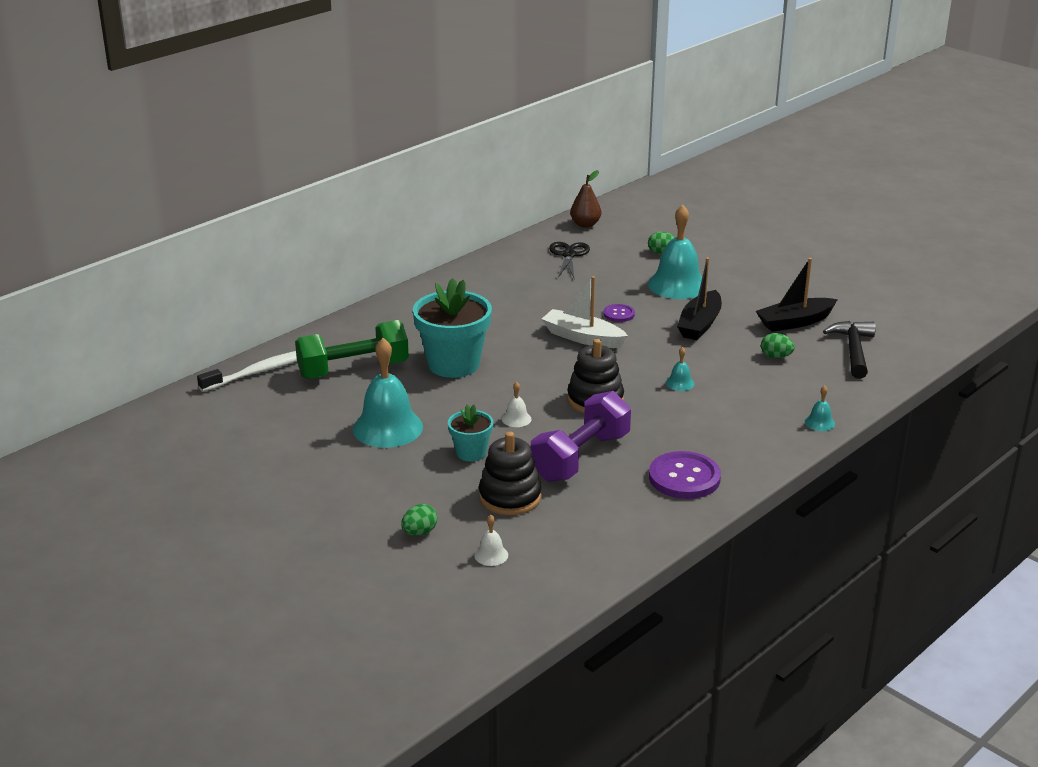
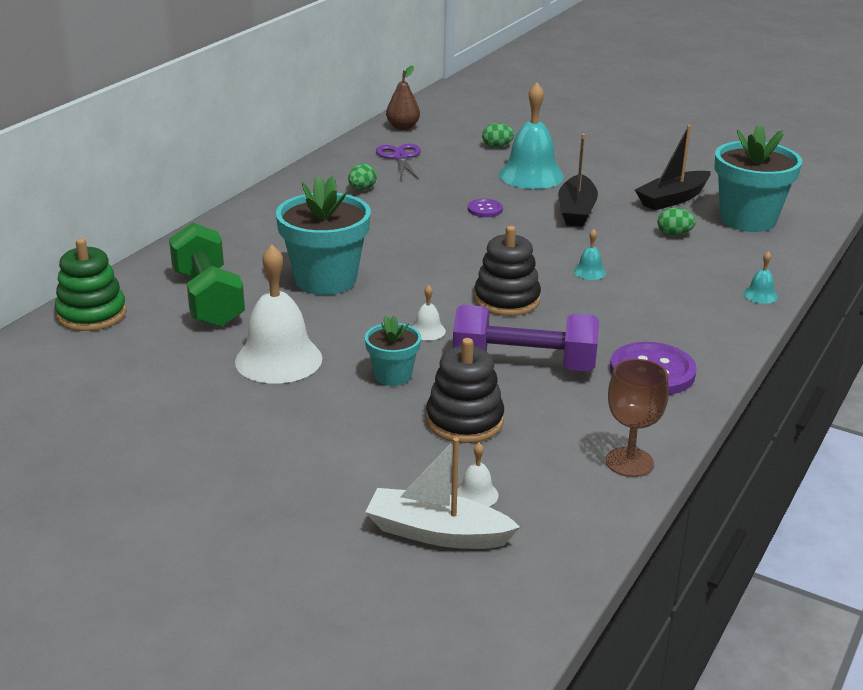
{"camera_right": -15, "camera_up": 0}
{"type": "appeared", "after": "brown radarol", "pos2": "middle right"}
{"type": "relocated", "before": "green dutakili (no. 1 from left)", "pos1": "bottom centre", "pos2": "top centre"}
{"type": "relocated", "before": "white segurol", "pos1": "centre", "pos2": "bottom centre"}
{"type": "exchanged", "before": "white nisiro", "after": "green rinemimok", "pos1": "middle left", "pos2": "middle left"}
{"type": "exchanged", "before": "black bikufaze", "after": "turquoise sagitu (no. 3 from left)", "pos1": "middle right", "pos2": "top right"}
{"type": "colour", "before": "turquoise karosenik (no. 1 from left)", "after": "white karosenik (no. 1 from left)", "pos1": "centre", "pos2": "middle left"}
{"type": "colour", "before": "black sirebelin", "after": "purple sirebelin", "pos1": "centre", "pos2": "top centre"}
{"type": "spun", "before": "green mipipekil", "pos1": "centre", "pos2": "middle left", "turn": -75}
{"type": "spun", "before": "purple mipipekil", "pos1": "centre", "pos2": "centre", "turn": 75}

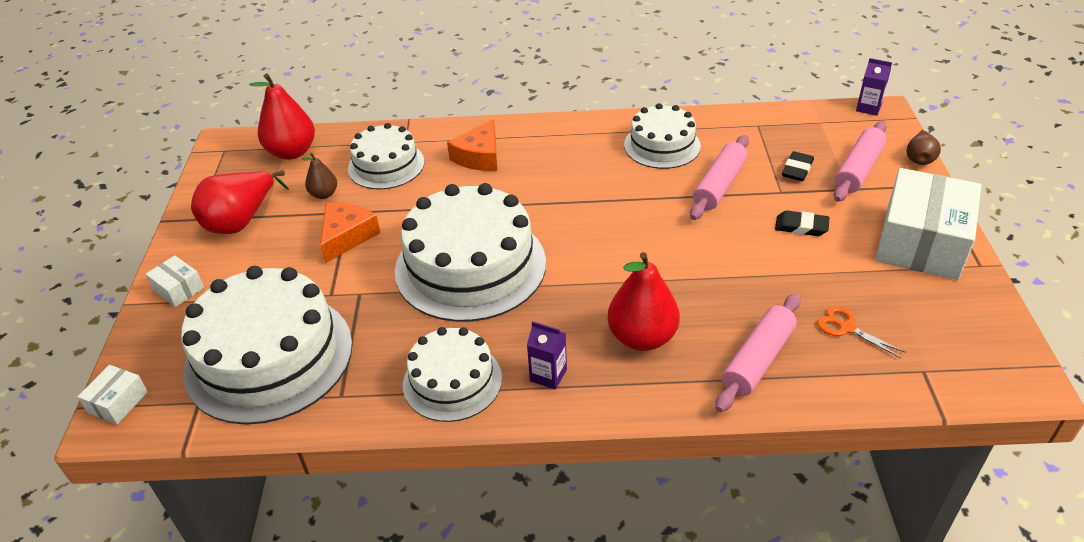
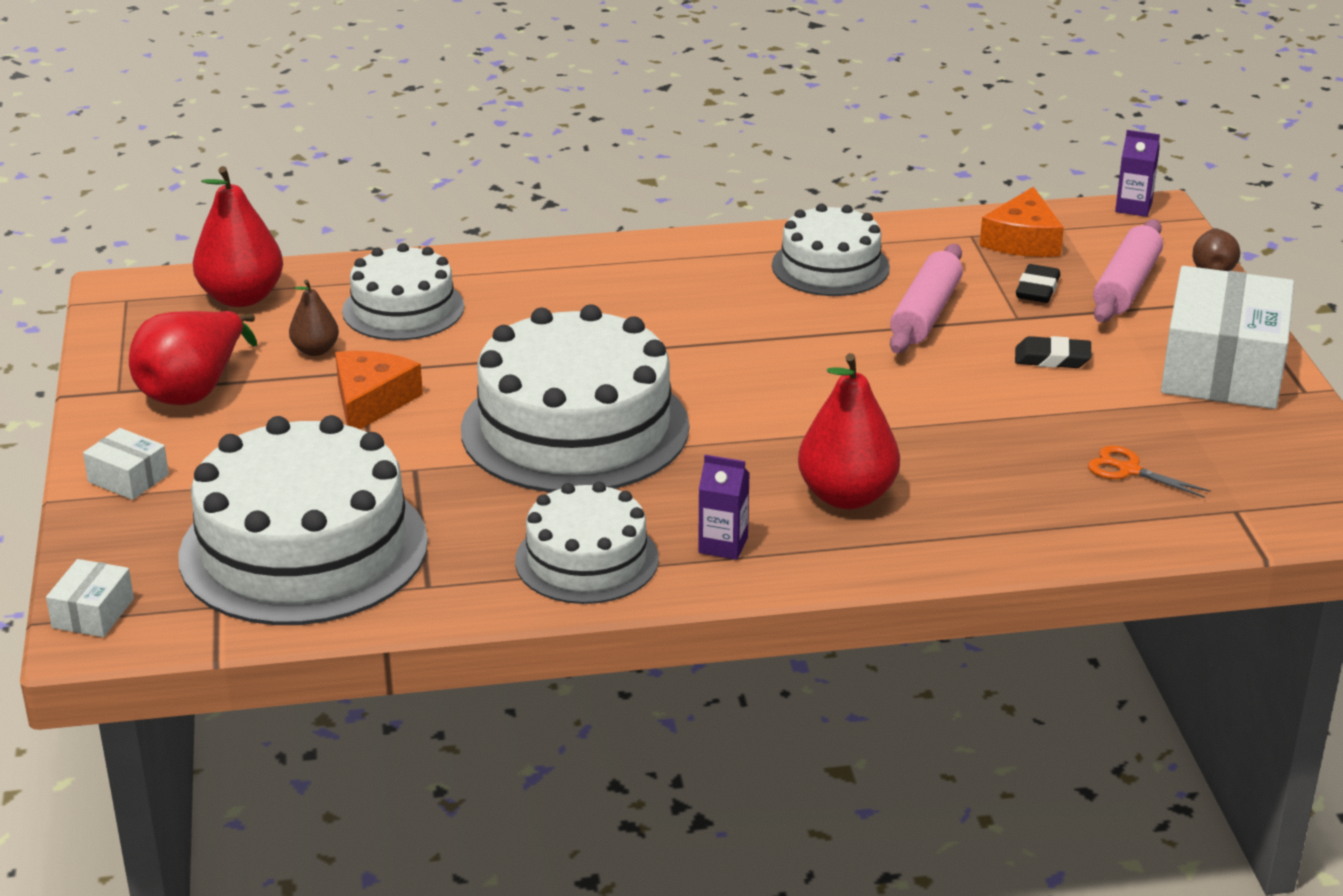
{"camera_right": -10, "camera_up": -10}
{"type": "missing", "before": "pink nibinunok (no. 2 from left)", "pos1": "middle right"}
{"type": "relocated", "before": "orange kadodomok (no. 2 from left)", "pos1": "top centre", "pos2": "top right"}

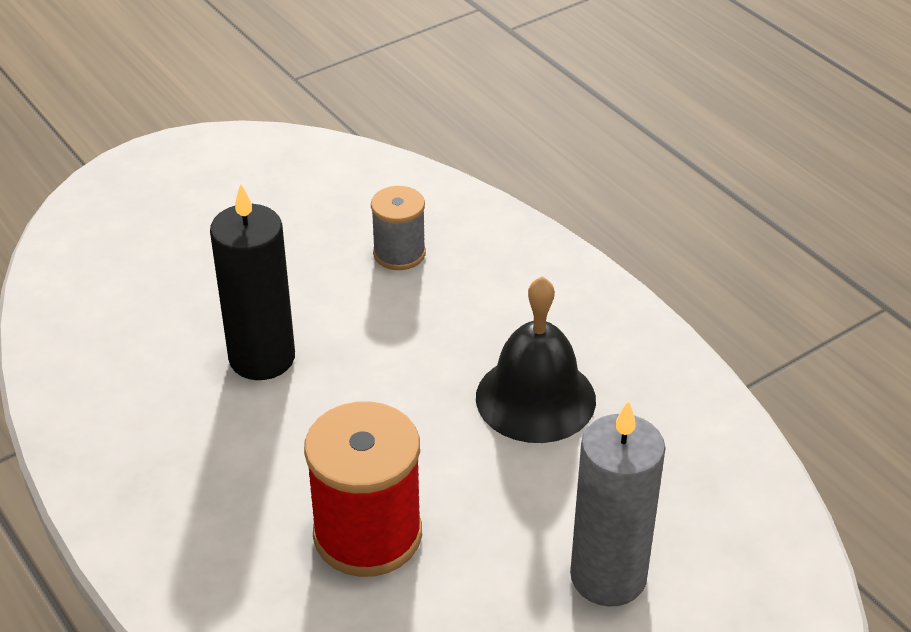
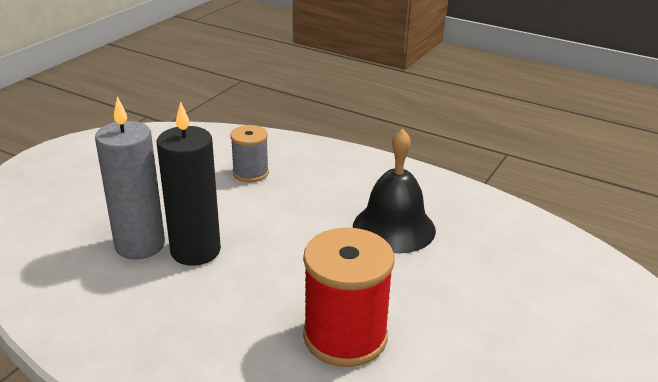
{"camera_right": -25, "camera_up": -10}
{"type": "relocated", "before": "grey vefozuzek", "pos1": "bottom right", "pos2": "middle left"}

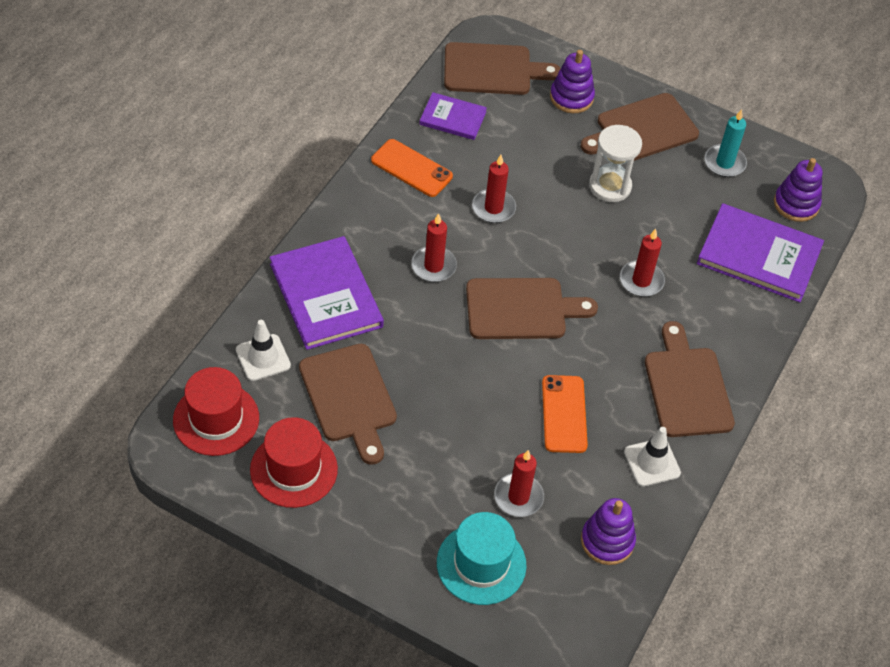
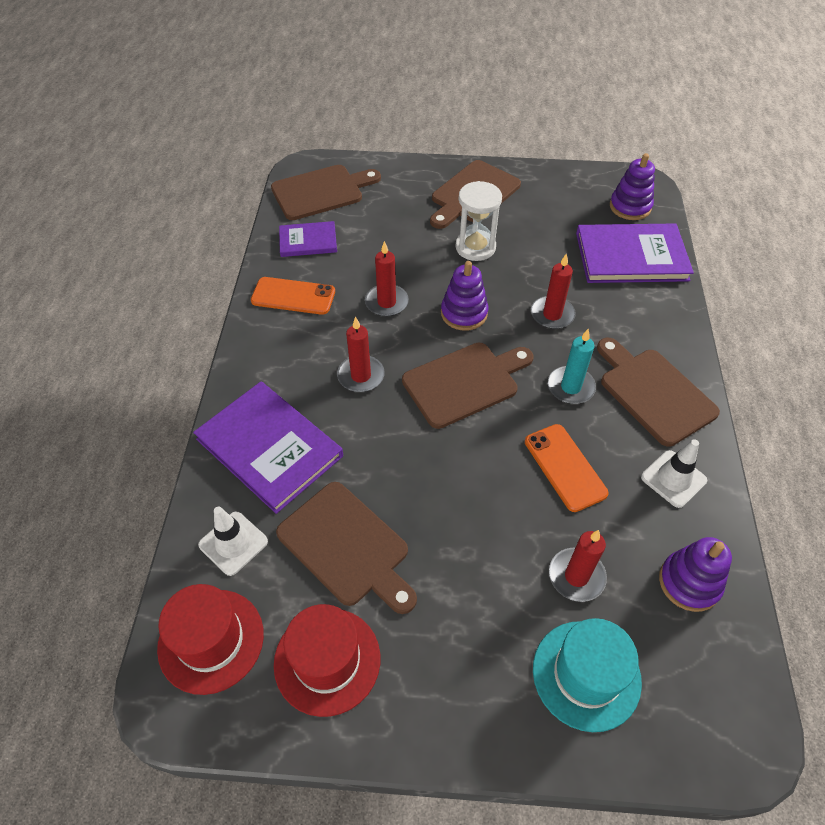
{"camera_right": -20, "camera_up": 0}
{"type": "relocated", "before": "purple rinemimok (no. 1 from left)", "pos1": "top centre", "pos2": "centre"}
{"type": "relocated", "before": "turquoise vefozuzek", "pos1": "top right", "pos2": "middle right"}

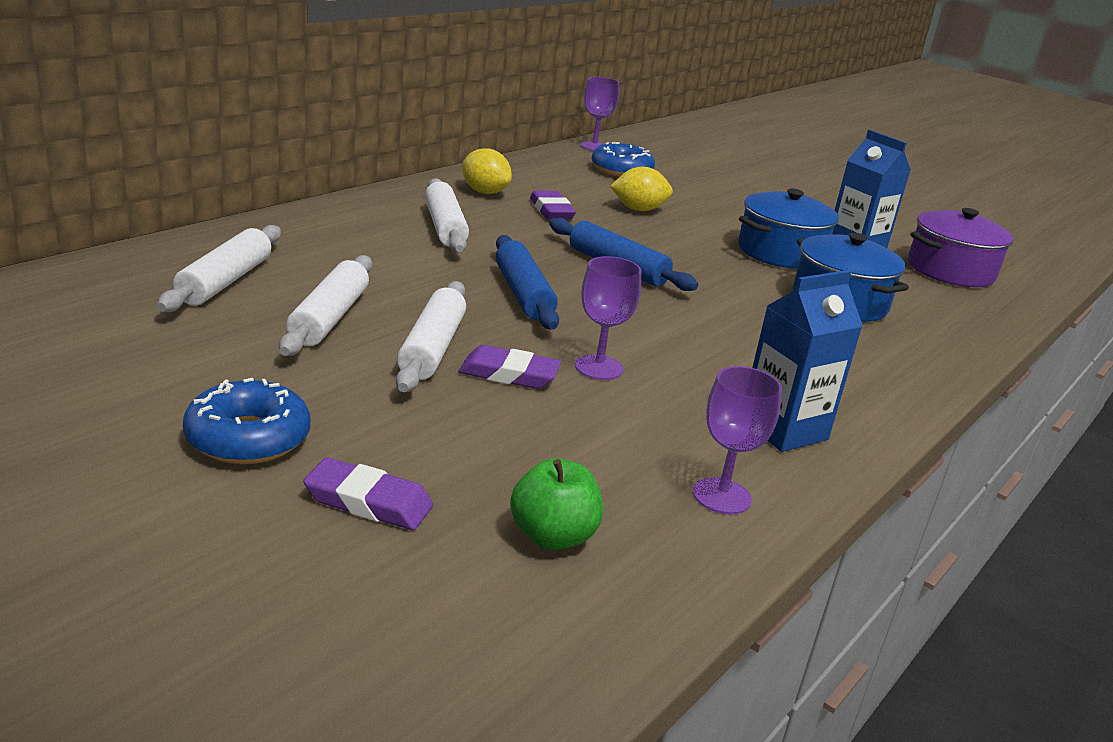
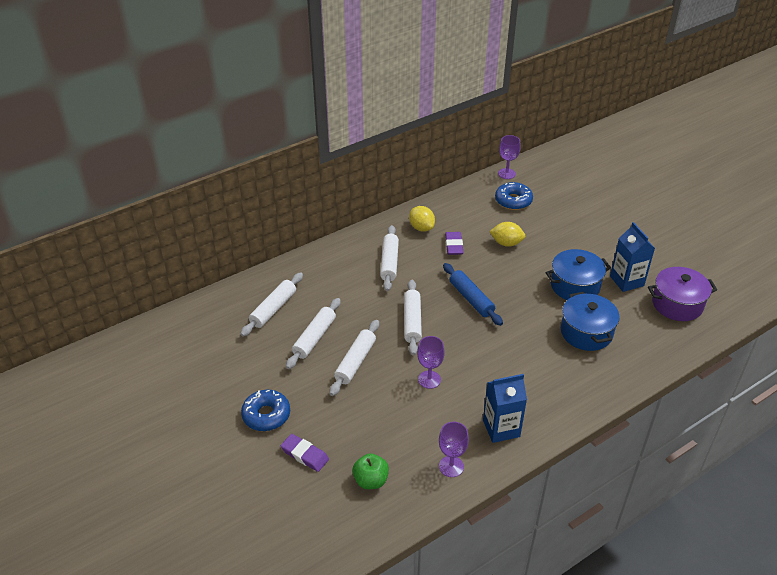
{"camera_right": 20, "camera_up": 15}
{"type": "missing", "before": "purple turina (no. 2 from left)", "pos1": "centre"}
{"type": "colour", "before": "blue nibinunok (no. 1 from left)", "after": "white nibinunok (no. 5 from left)", "pos1": "centre", "pos2": "centre"}

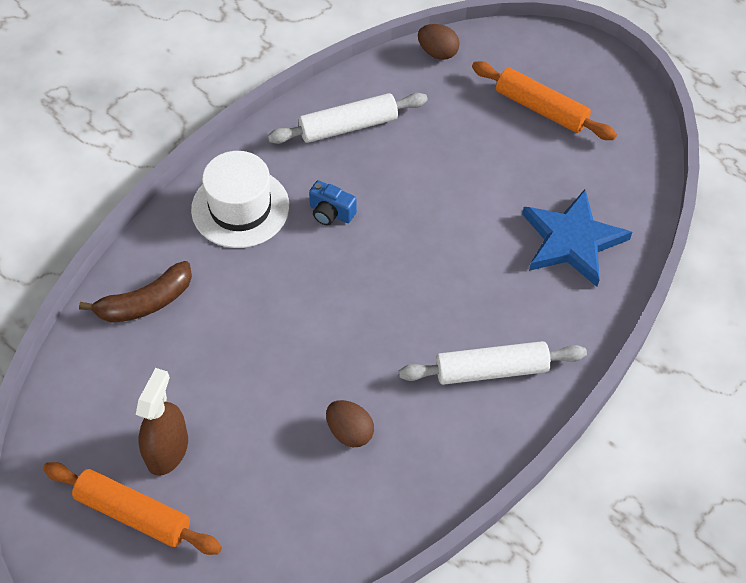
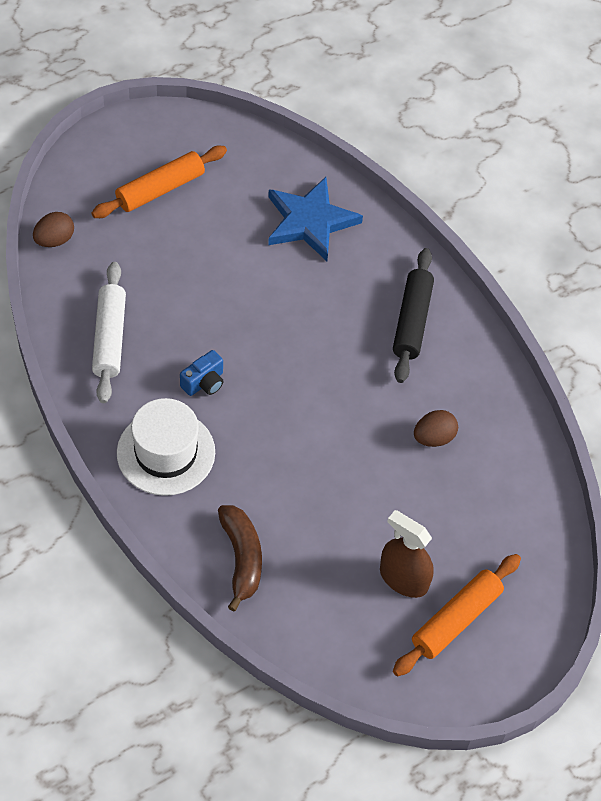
{"camera_right": -75, "camera_up": 0}
{"type": "colour", "before": "white nibinunok (no. 2 from left)", "after": "black nibinunok", "pos1": "centre", "pos2": "middle right"}

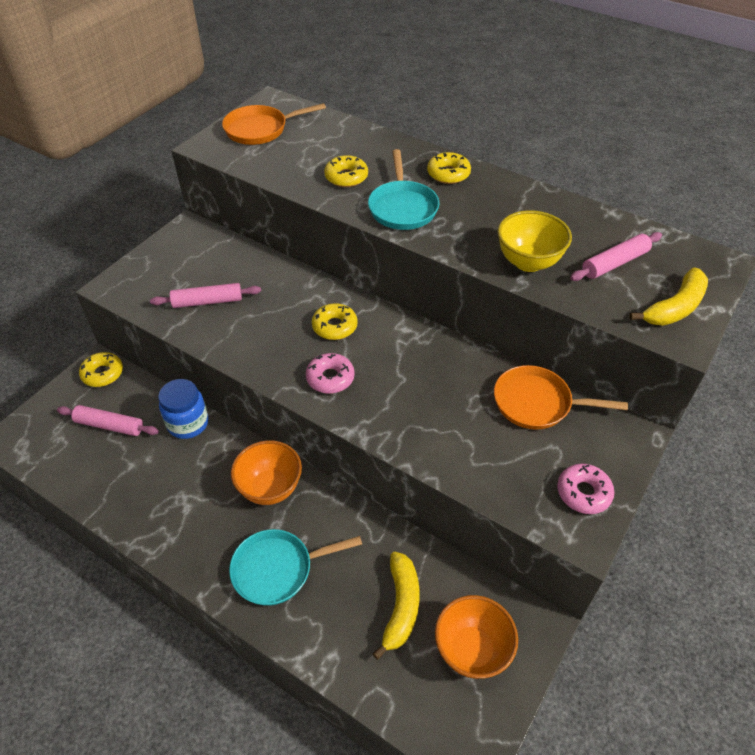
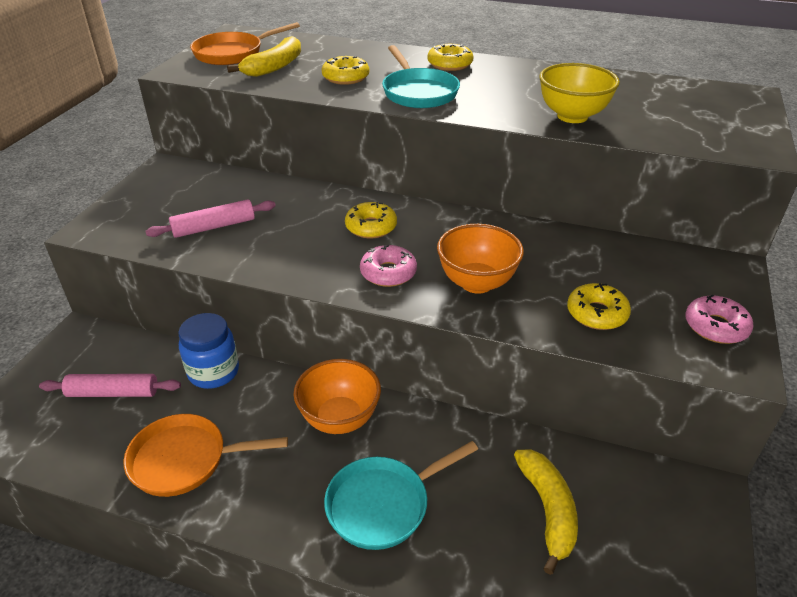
{"camera_right": -15, "camera_up": -10}
{"type": "missing", "before": "pink nibinunok (no. 3 from left)", "pos1": "middle right"}
{"type": "relocated", "before": "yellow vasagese (no. 1 from left in the first image)", "after": "yellow vasagese (no. 4 from left)", "pos1": "middle left", "pos2": "middle right"}
{"type": "relocated", "before": "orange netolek (no. 2 from left)", "pos1": "bottom centre", "pos2": "centre"}
{"type": "relocated", "before": "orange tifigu (no. 2 from left in the first image)", "after": "orange tifigu (no. 1 from left)", "pos1": "middle right", "pos2": "bottom left"}
{"type": "relocated", "before": "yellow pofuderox (no. 2 from left in the first image)", "after": "yellow pofuderox (no. 1 from left)", "pos1": "middle right", "pos2": "top left"}

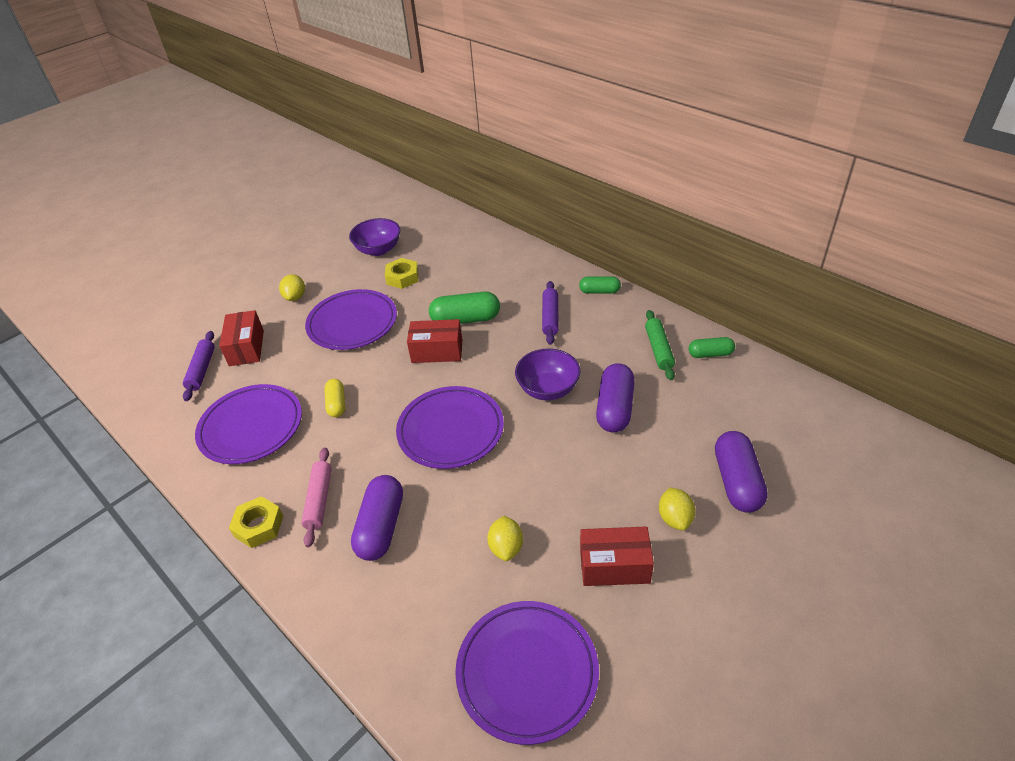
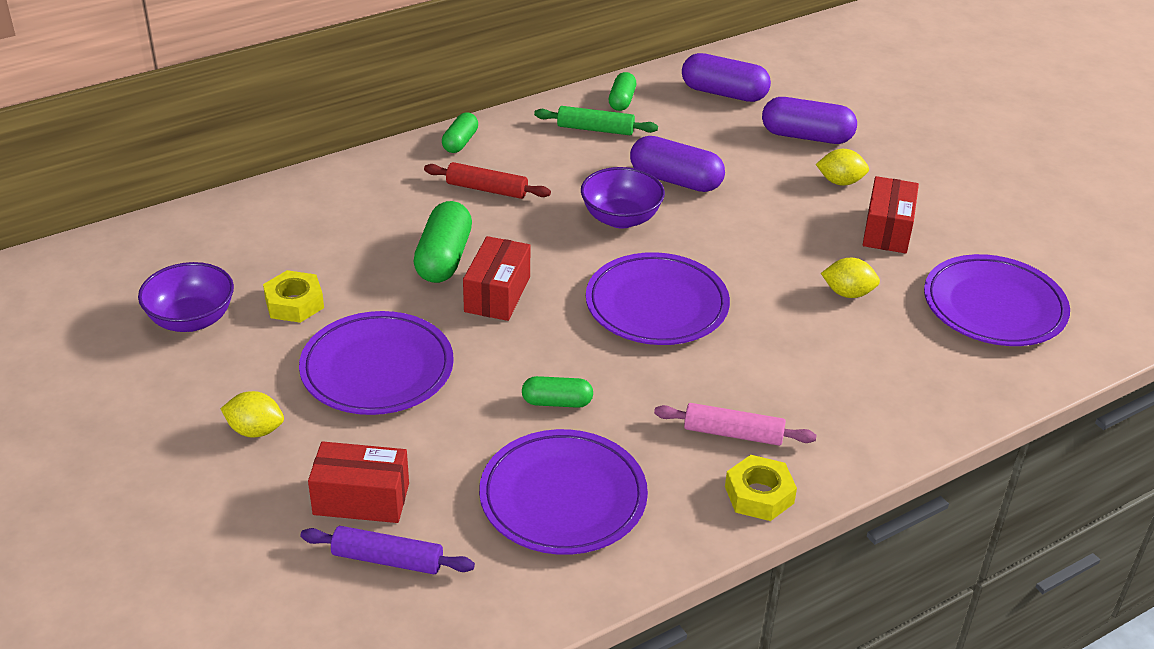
{"camera_right": -80, "camera_up": -5}
{"type": "relocated", "before": "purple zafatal (no. 1 from left in the first image)", "after": "purple zafatal (no. 2 from left)", "pos1": "bottom centre", "pos2": "top centre"}
{"type": "colour", "before": "yellow zafatal", "after": "green zafatal (no. 3 from left)", "pos1": "middle left", "pos2": "centre"}
{"type": "colour", "before": "purple nibinunok (no. 2 from left)", "after": "red nibinunok", "pos1": "centre", "pos2": "top centre"}

